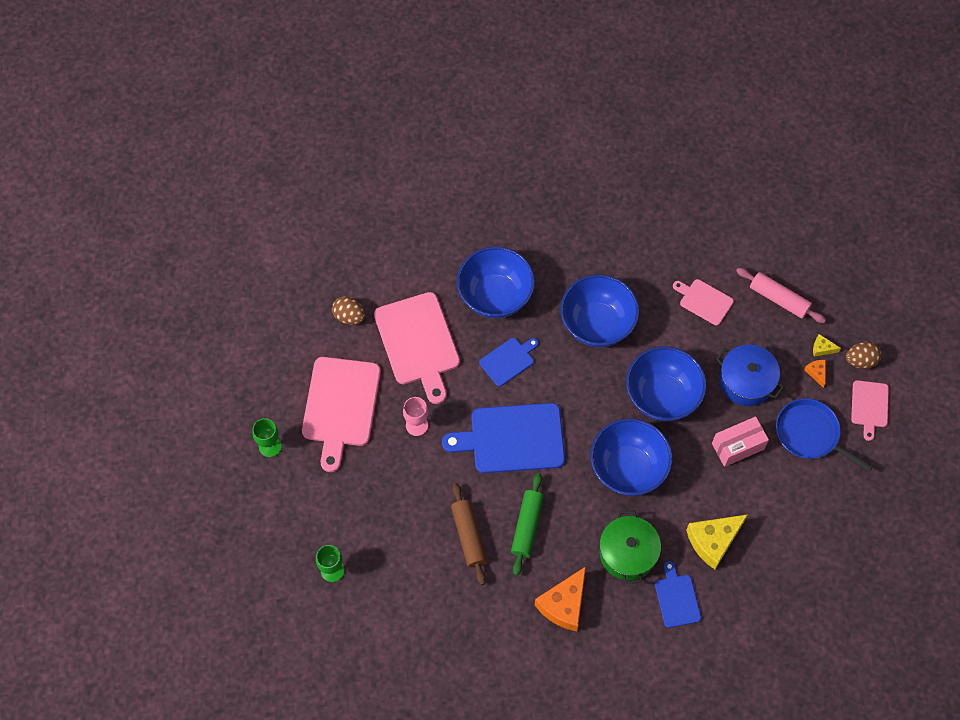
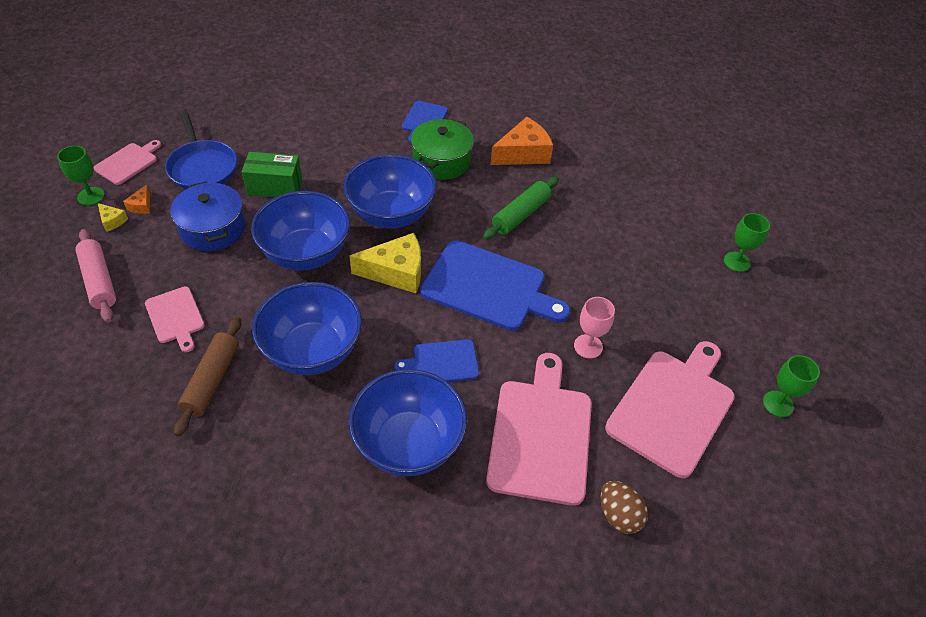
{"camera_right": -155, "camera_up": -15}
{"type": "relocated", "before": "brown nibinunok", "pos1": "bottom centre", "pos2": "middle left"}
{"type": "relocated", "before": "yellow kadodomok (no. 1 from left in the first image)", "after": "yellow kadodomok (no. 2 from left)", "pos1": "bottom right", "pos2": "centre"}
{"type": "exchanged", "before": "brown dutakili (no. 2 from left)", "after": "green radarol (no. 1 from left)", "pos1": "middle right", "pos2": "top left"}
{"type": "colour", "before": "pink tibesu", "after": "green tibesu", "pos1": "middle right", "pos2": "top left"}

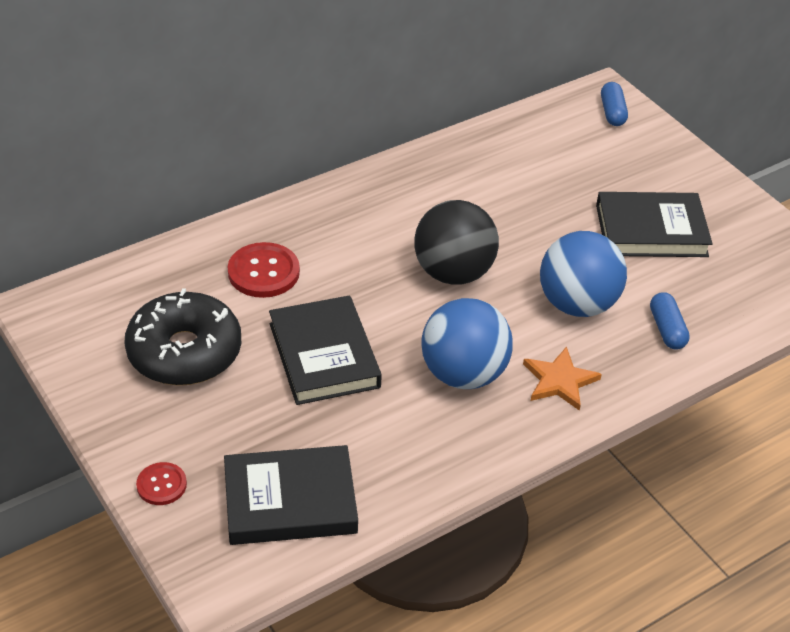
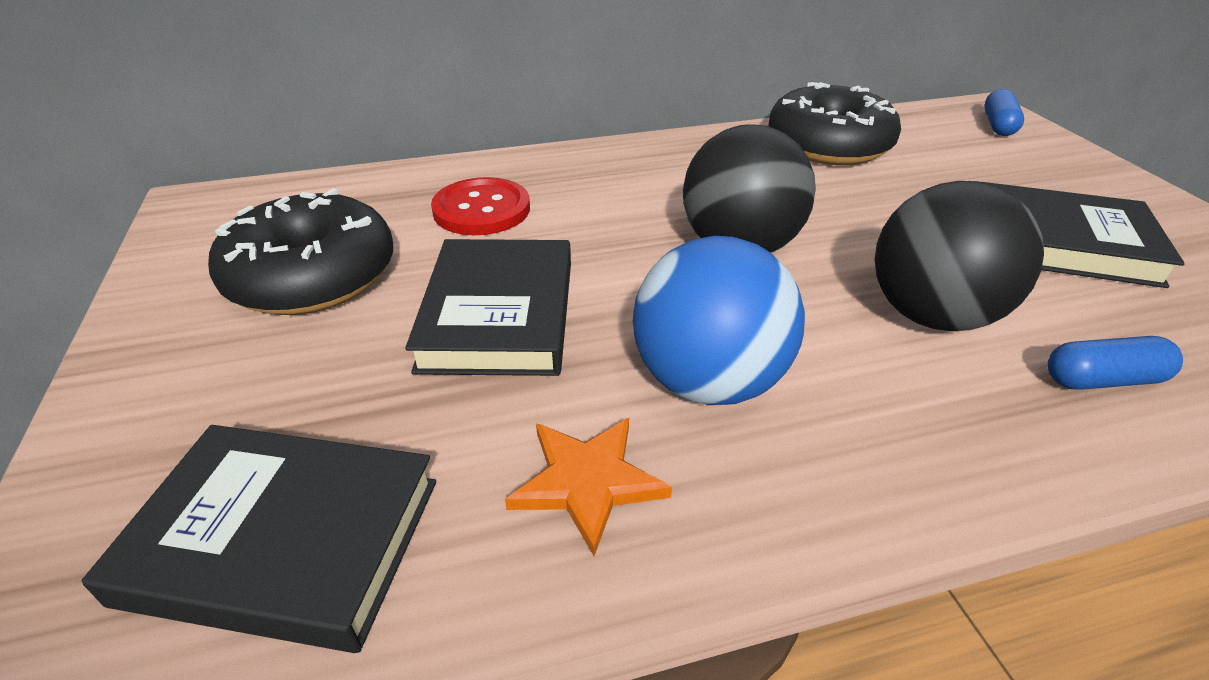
{"camera_right": 20, "camera_up": -5}
{"type": "missing", "before": "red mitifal (no. 1 from left)", "pos1": "bottom left"}
{"type": "appeared", "after": "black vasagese (no. 2 from left)", "pos2": "top right"}
{"type": "relocated", "before": "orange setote", "pos1": "middle right", "pos2": "bottom centre"}
{"type": "colour", "before": "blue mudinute (no. 2 from left)", "after": "black mudinute (no. 2 from left)", "pos1": "middle right", "pos2": "middle right"}
{"type": "spun", "before": "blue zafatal (no. 2 from left)", "pos1": "middle right", "pos2": "middle right", "turn": 75}

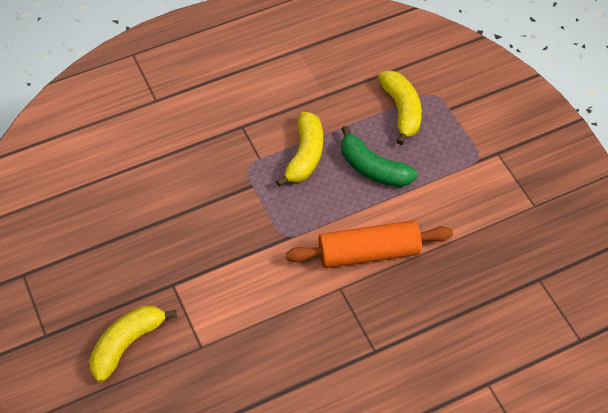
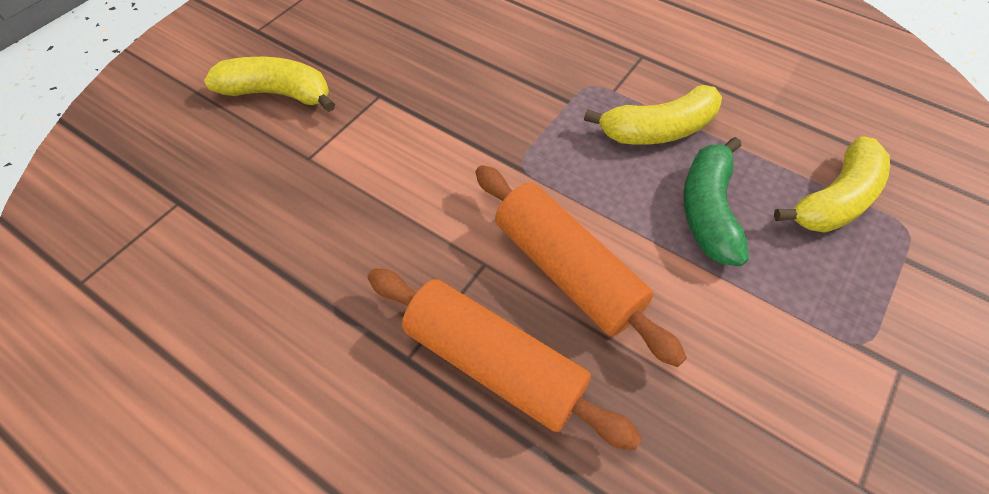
{"camera_right": 60, "camera_up": 0}
{"type": "appeared", "after": "orange nibinunok (no. 1 from left)", "pos2": "bottom centre"}

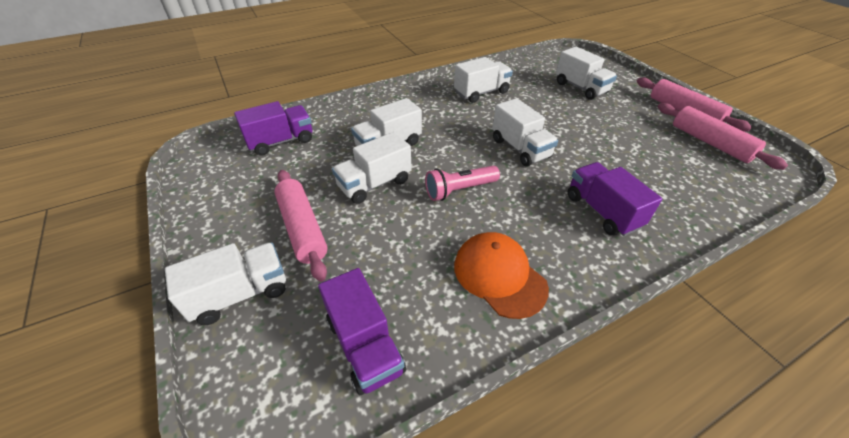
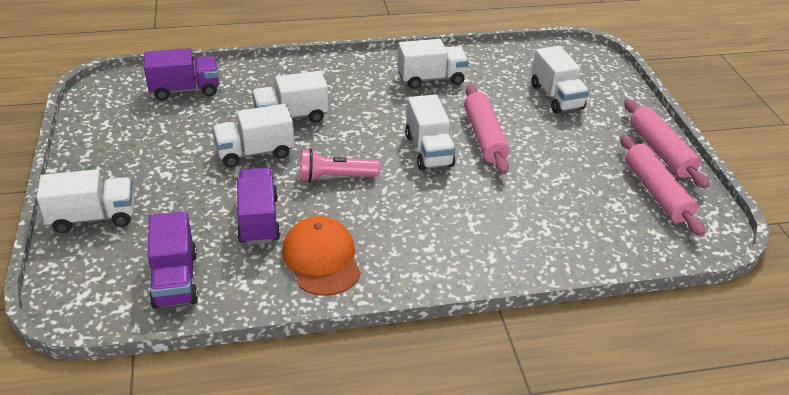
{"camera_right": 15, "camera_up": -5}
{"type": "relocated", "before": "pink nibinunok (no. 1 from left)", "pos1": "centre", "pos2": "top centre"}
{"type": "relocated", "before": "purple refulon (no. 3 from left)", "pos1": "middle right", "pos2": "middle left"}

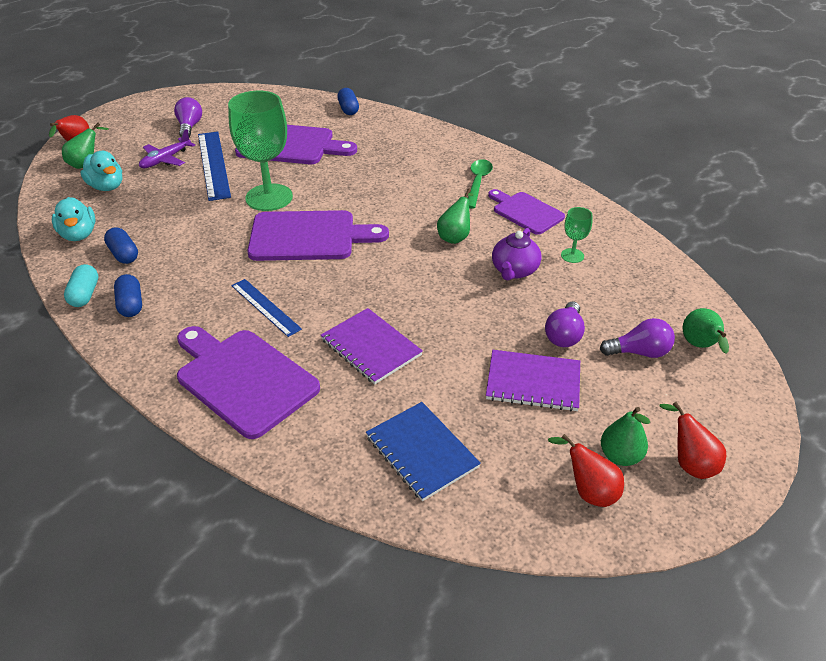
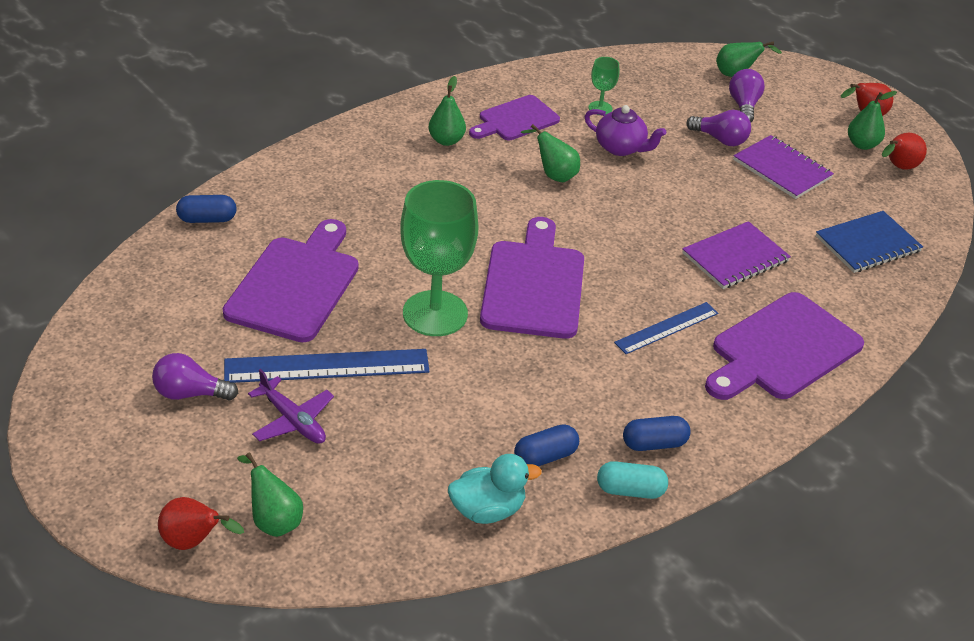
{"camera_right": -85, "camera_up": 0}
{"type": "missing", "before": "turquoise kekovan (no. 2 from left)", "pos1": "top left"}
{"type": "exchanged", "before": "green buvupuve", "after": "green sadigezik (no. 2 from left)", "pos1": "top centre", "pos2": "top centre"}
{"type": "spun", "before": "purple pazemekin (no. 2 from left)", "pos1": "centre", "pos2": "top right", "turn": -60}

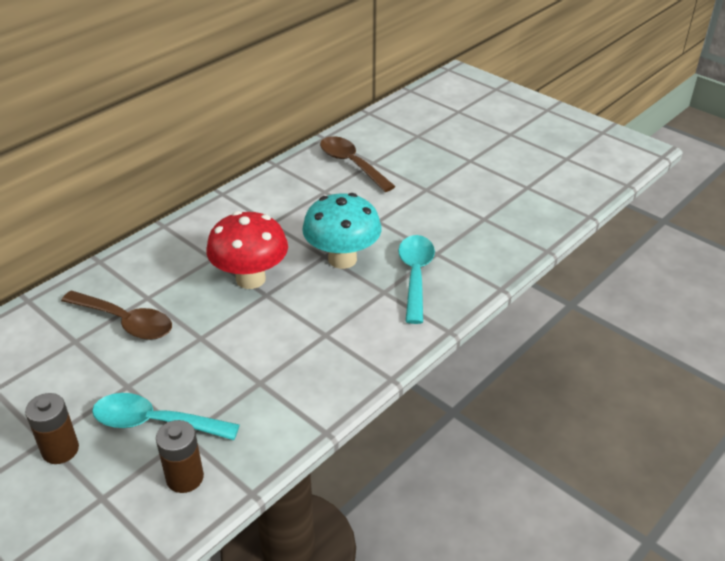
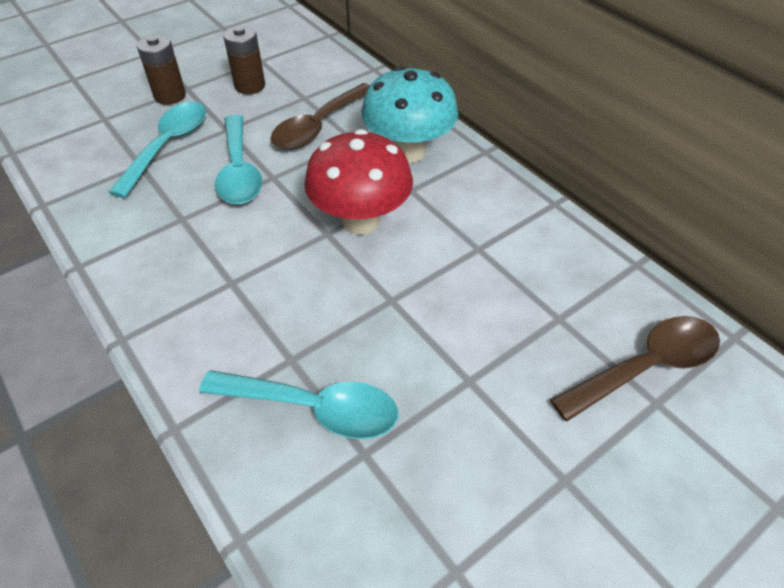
{"camera_right": 100, "camera_up": 10}
{"type": "appeared", "after": "turquoise buvupuve (no. 2 from left)", "pos2": "top left"}
{"type": "relocated", "before": "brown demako (no. 2 from left)", "pos1": "bottom left", "pos2": "top left"}
{"type": "relocated", "before": "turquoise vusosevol", "pos1": "centre", "pos2": "top centre"}

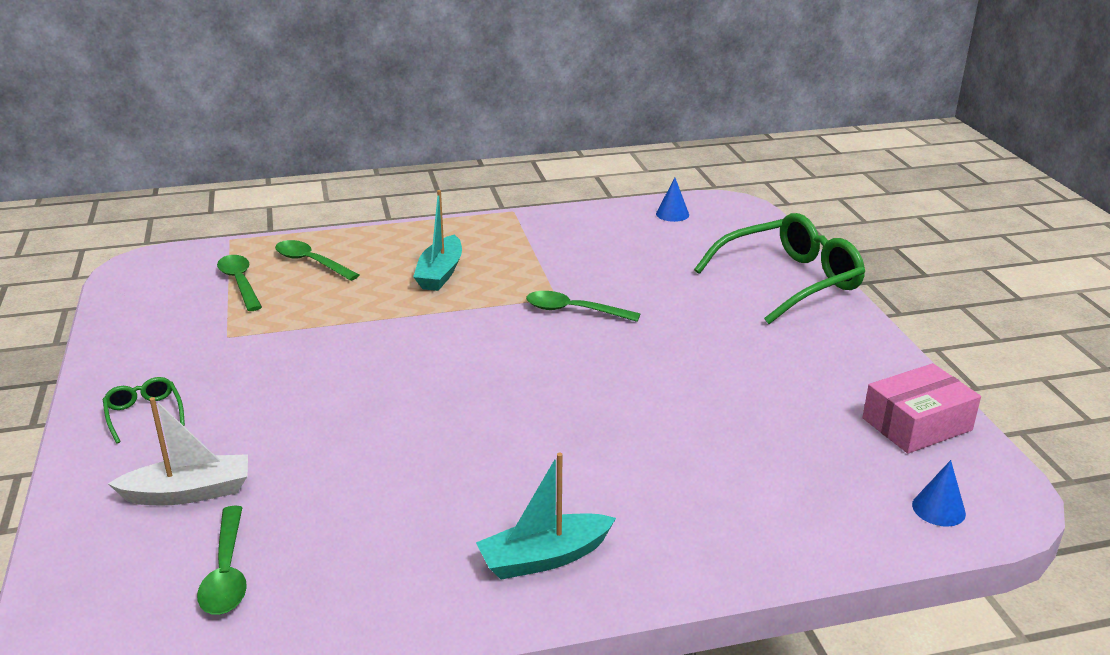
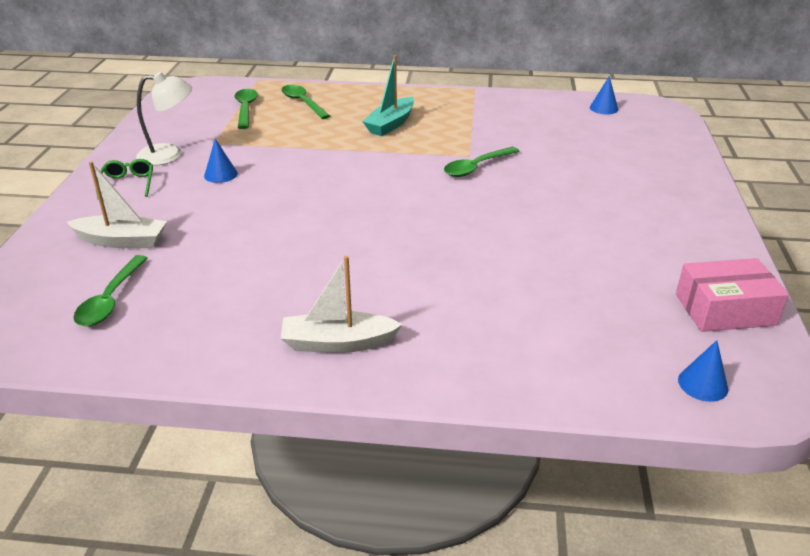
{"camera_right": 20, "camera_up": 5}
{"type": "missing", "before": "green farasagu (no. 2 from left)", "pos1": "middle right"}
{"type": "appeared", "after": "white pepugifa", "pos2": "top left"}
{"type": "appeared", "after": "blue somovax (no. 1 from left)", "pos2": "top left"}
{"type": "colour", "before": "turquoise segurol (no. 2 from left)", "after": "white segurol (no. 2 from left)", "pos1": "bottom centre", "pos2": "centre"}
{"type": "spun", "before": "green buvupuve (no. 4 from left)", "pos1": "centre", "pos2": "top centre", "turn": -75}

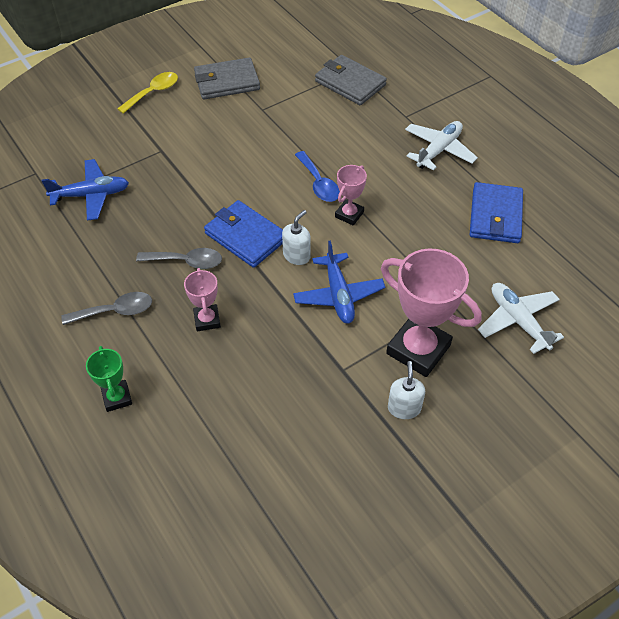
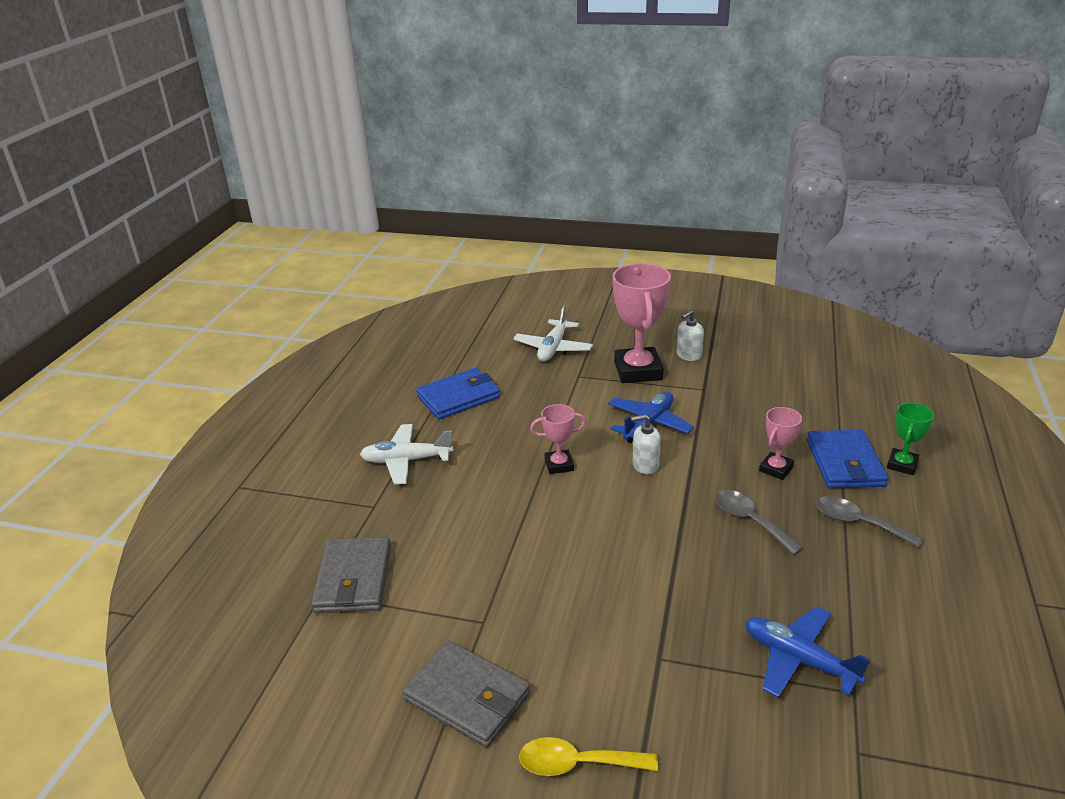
{"camera_right": -130, "camera_up": -20}
{"type": "missing", "before": "blue buvupuve", "pos1": "top centre"}
{"type": "relocated", "before": "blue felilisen (no. 1 from left in the first image)", "after": "blue felilisen (no. 2 from left)", "pos1": "centre", "pos2": "middle right"}

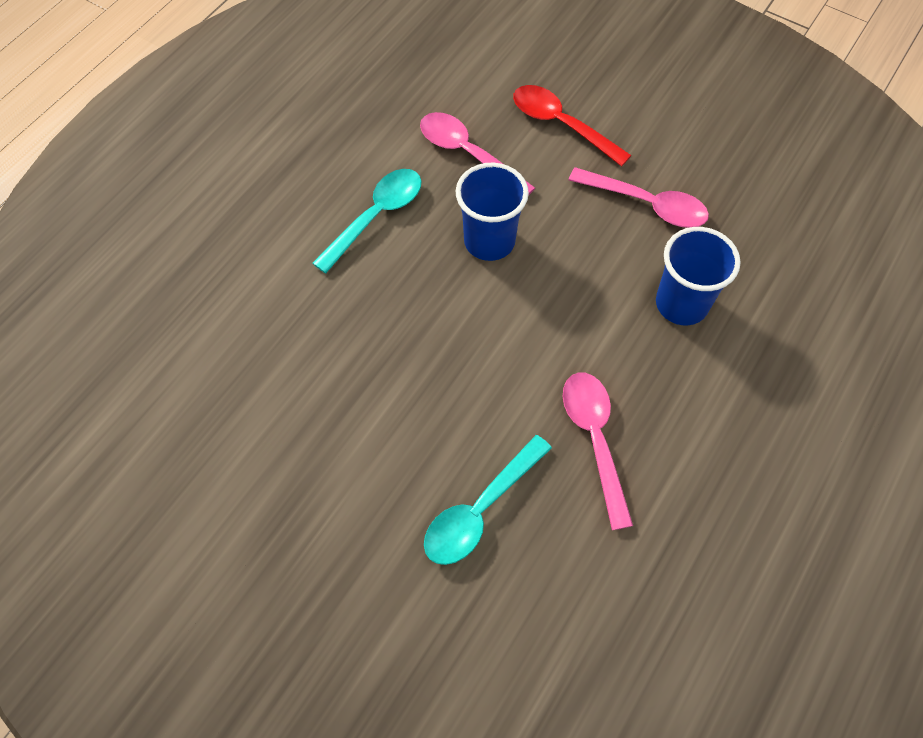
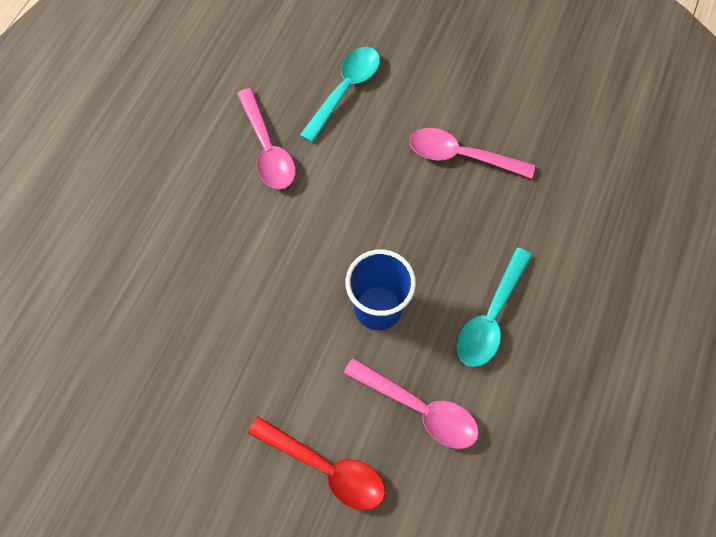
{"camera_right": 170, "camera_up": 5}
{"type": "missing", "before": "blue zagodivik (no. 2 from left)", "pos1": "middle right"}
{"type": "relocated", "before": "pink buvupuve (no. 3 from left)", "pos1": "top right", "pos2": "top centre"}

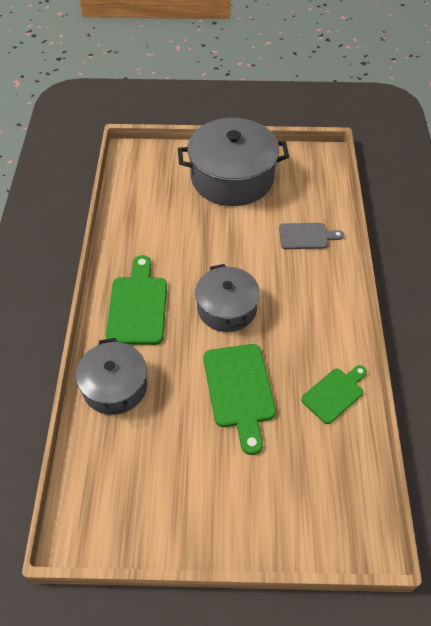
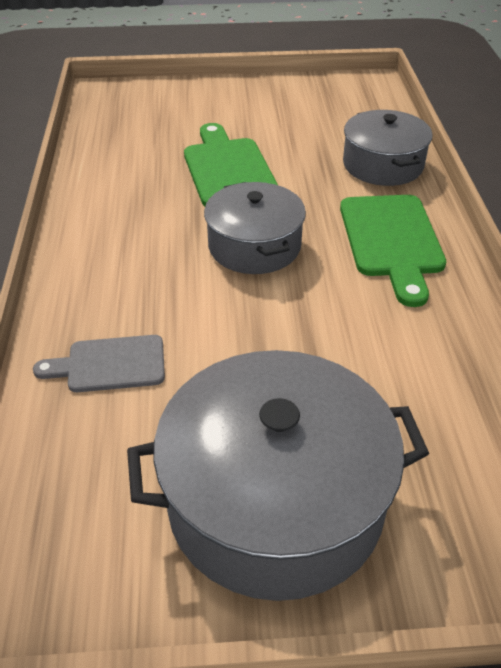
{"camera_right": 175, "camera_up": -10}
{"type": "missing", "before": "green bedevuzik (no. 3 from left)", "pos1": "middle right"}

